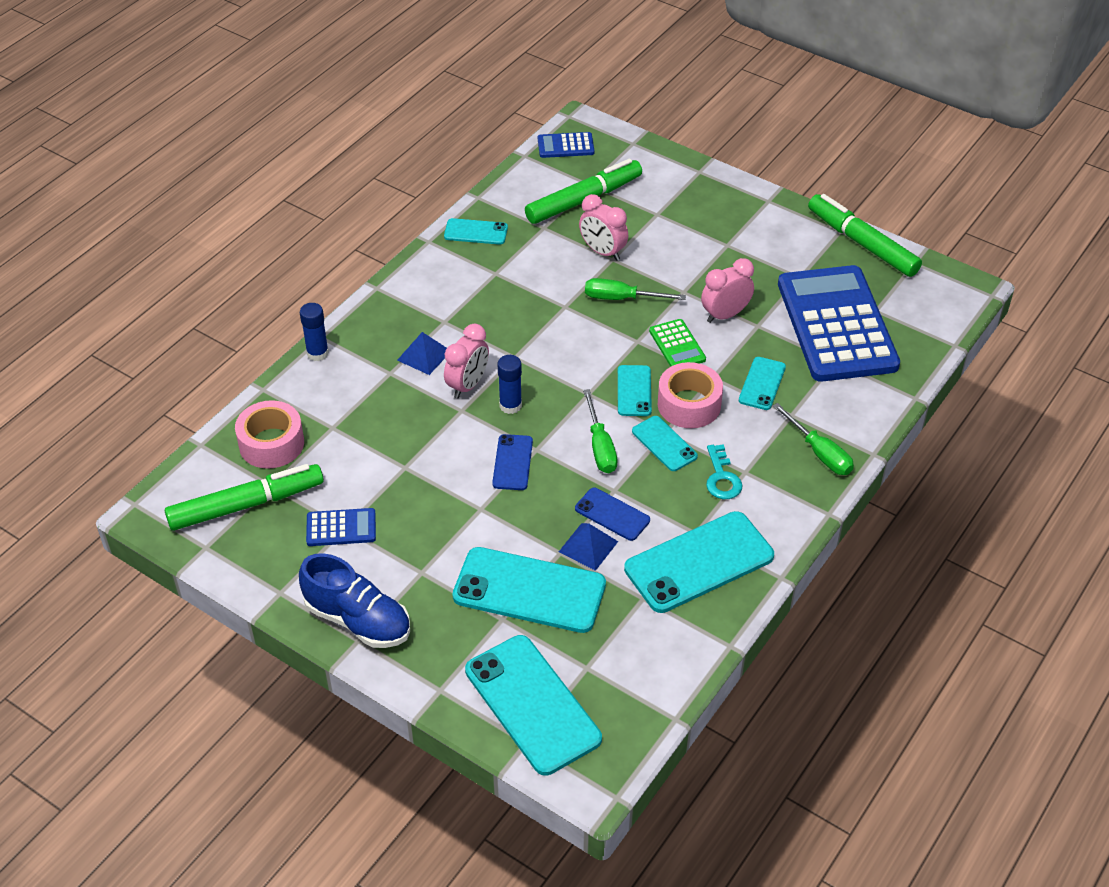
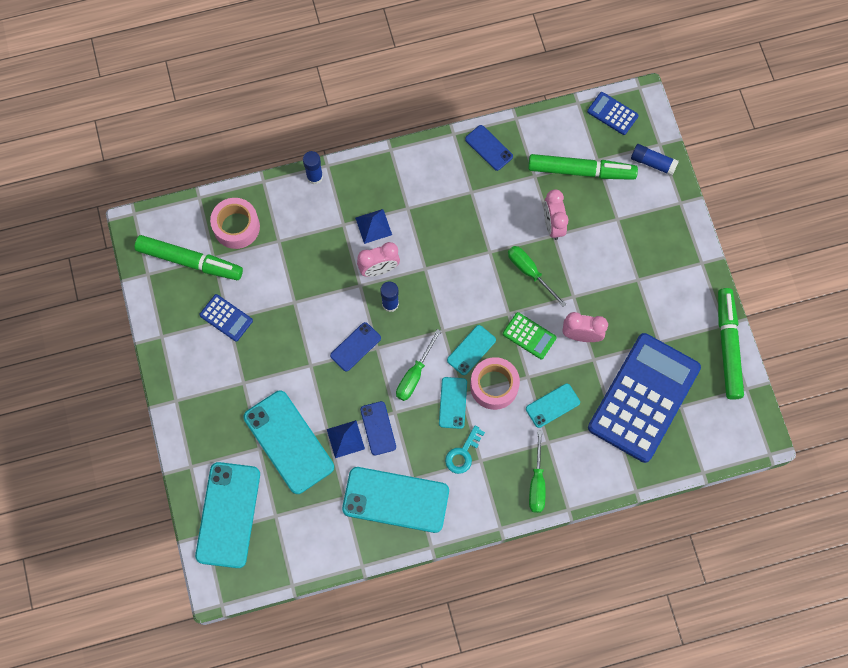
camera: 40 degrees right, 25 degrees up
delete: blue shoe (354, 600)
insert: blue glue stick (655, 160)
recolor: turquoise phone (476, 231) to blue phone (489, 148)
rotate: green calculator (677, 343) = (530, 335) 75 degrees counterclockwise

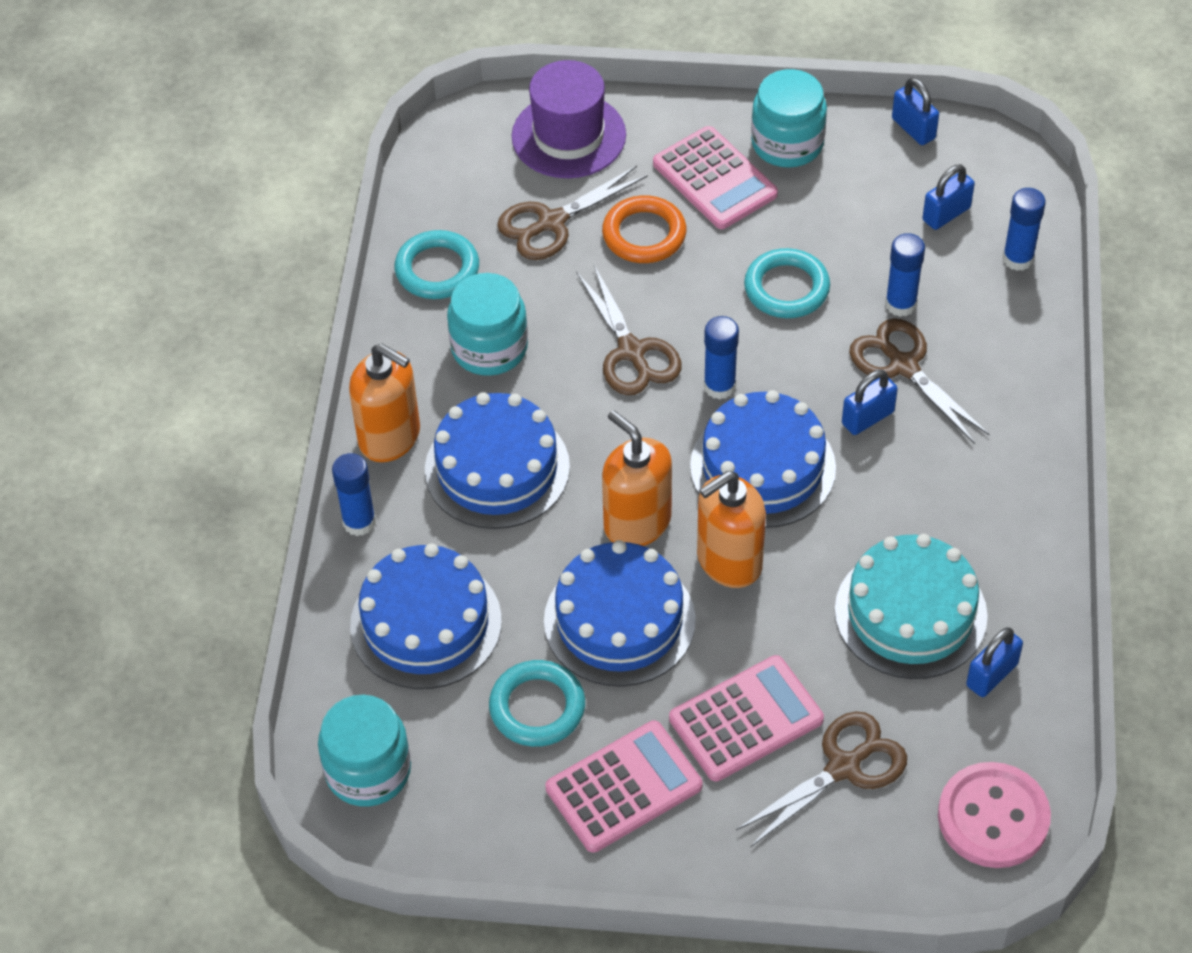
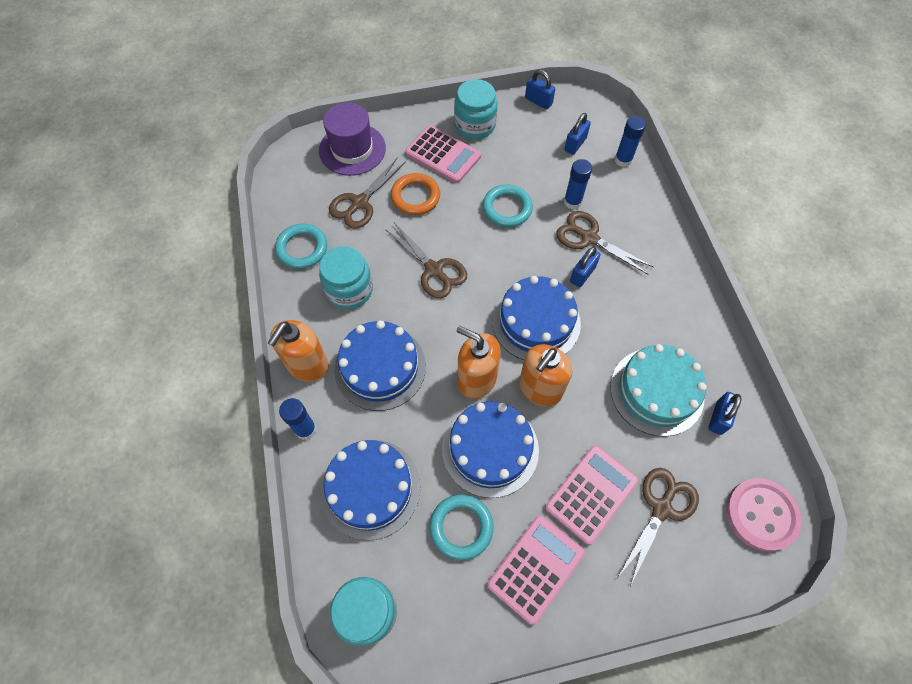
camera: 20 degrees left, 10 degrees up
delete: blue glue stick (721, 357)
rotate: orange soap dispenser (384, 402) = (298, 350) 105 degrees clockwise

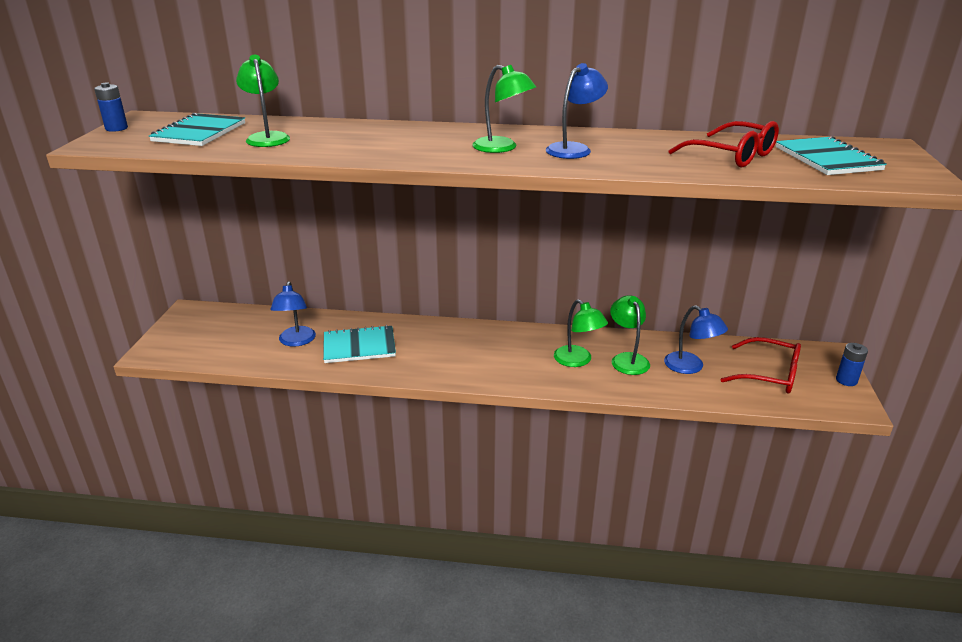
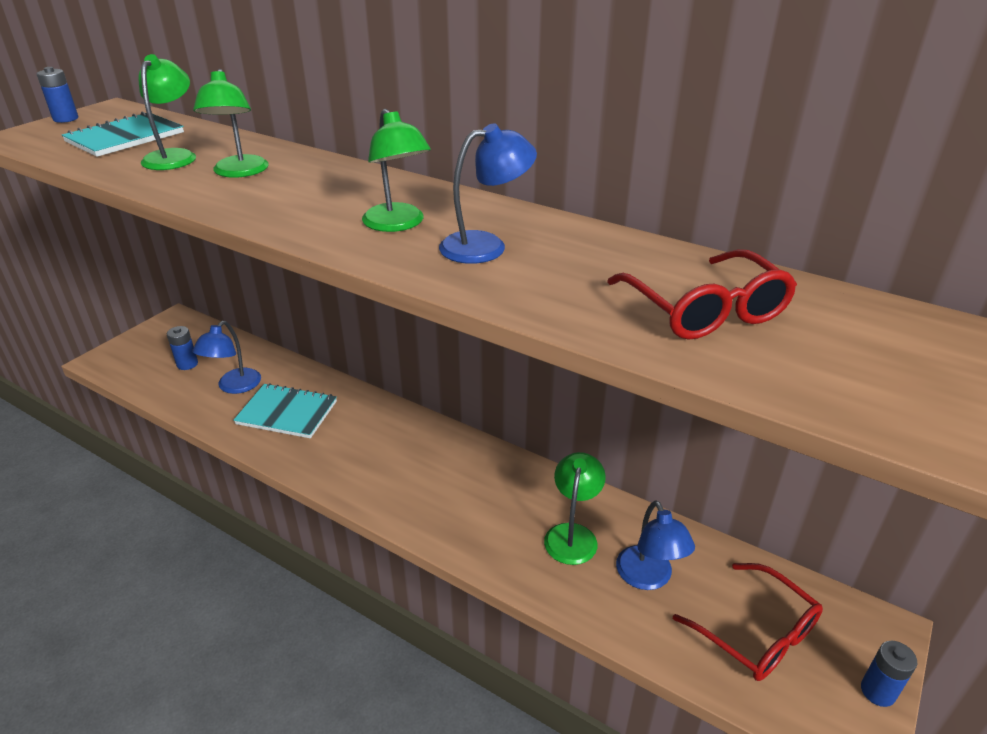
camera: 25 degrees right, 5 degrees up
delete: turquoise notebook (831, 155)
insert: blue battery (182, 348)
move: green lamp (581, 333) to (231, 123)

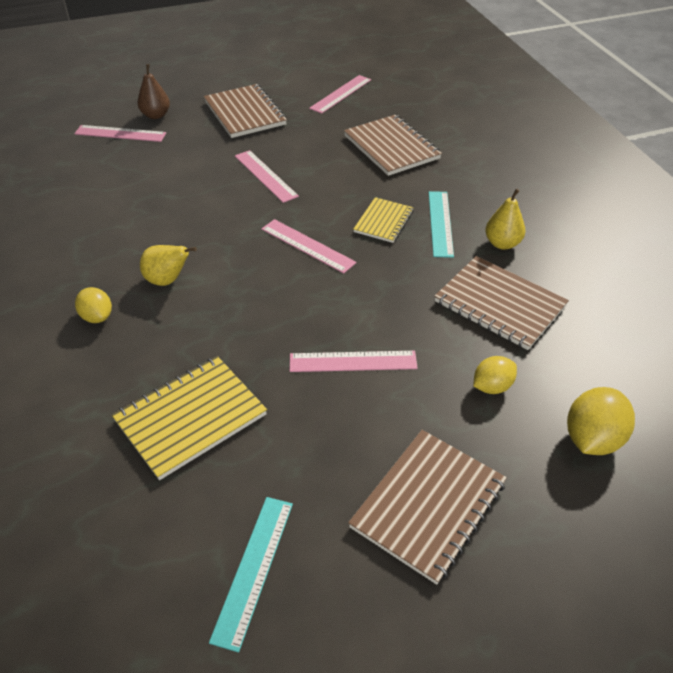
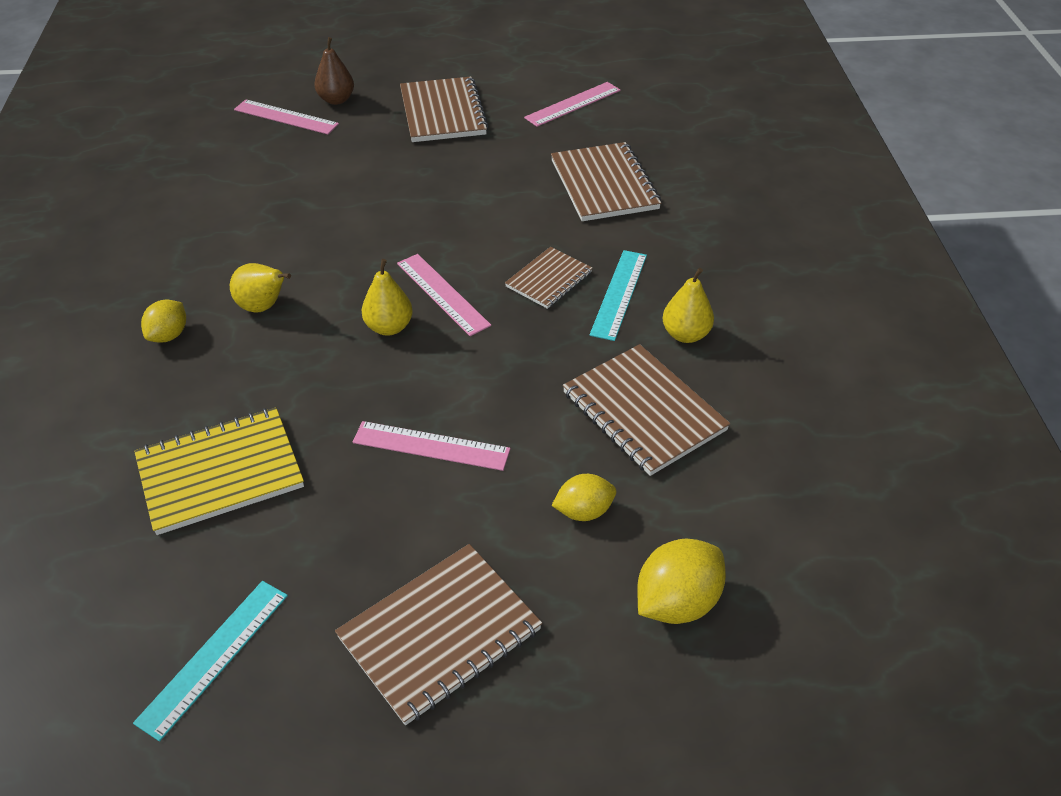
camera: 15 degrees right, 0 degrees up
delete: pink ruler (267, 176)
insert: yellow pear (387, 297)
recolor: yellow notebook (384, 220) to brown notebook (548, 278)
rotate: yellow lemon (93, 305) = (163, 321) 45 degrees clockwise

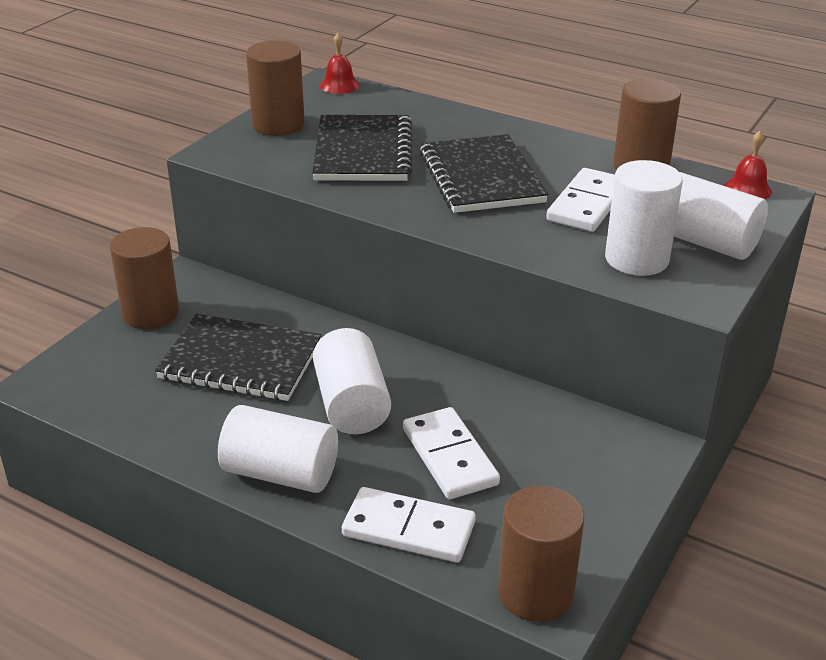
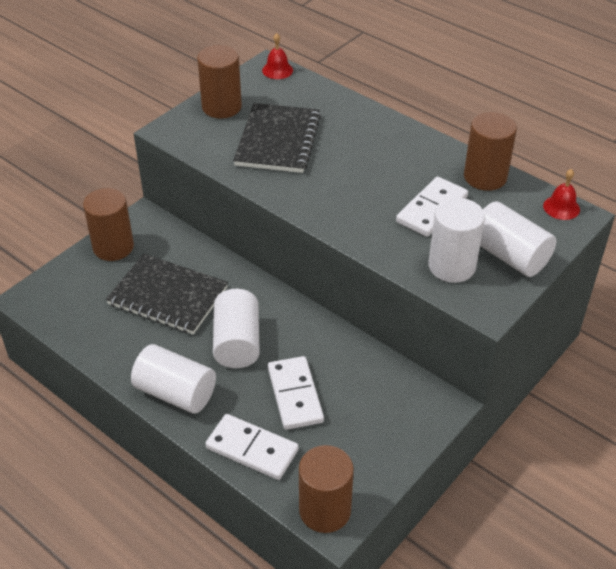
camera: 10 degrees right, 10 degrees up
delete: black notebook (484, 173)

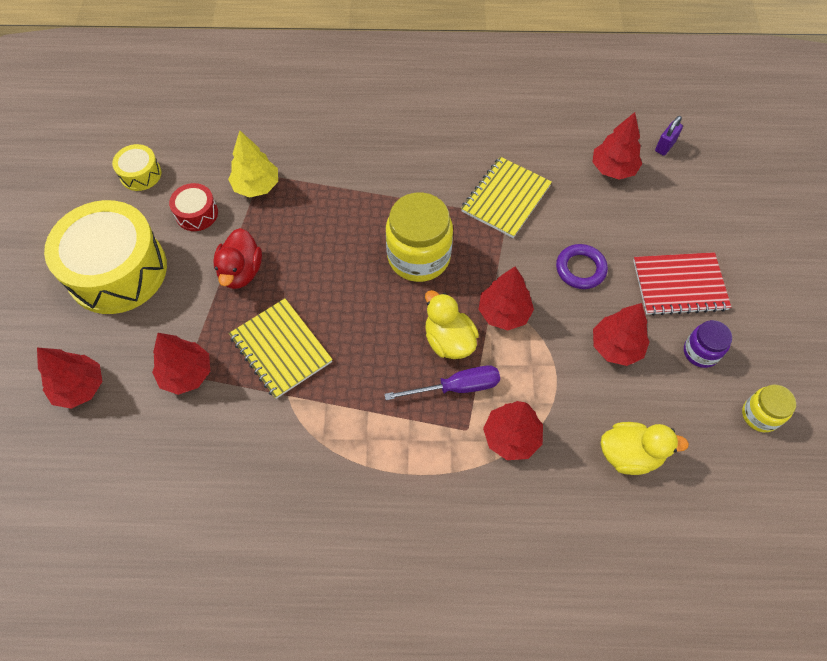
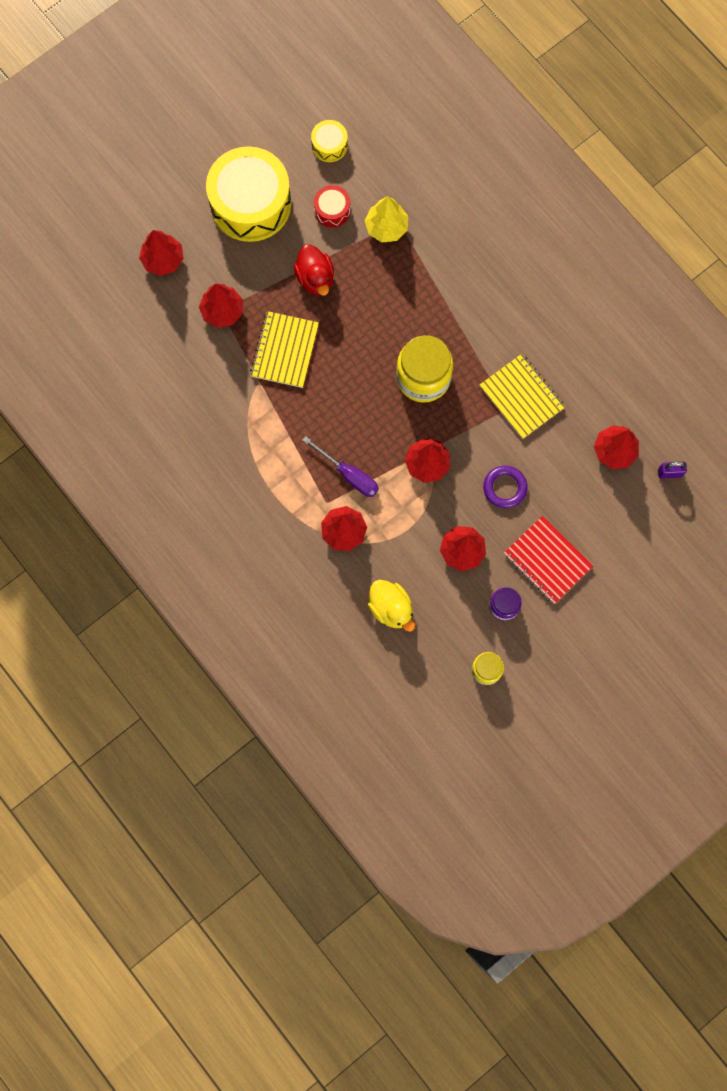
camera: 50 degrees right, 15 degrees up
delete: yellow duck (452, 324)
rotate: red duck (237, 258) = (314, 270) 75 degrees counterclockwise; yellow notebook (506, 197) = (522, 396) 60 degrees clockwise

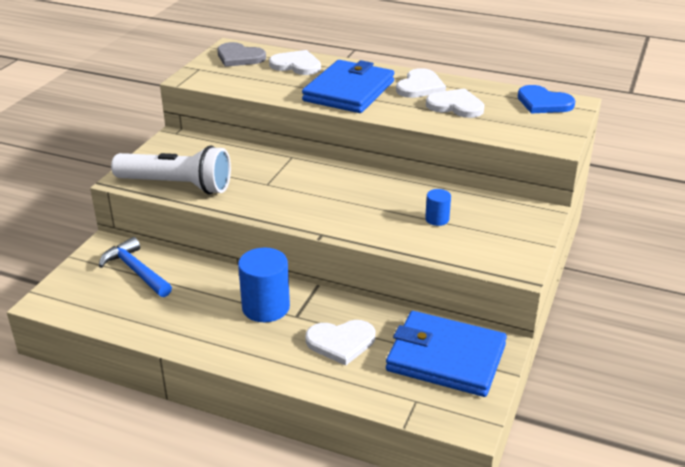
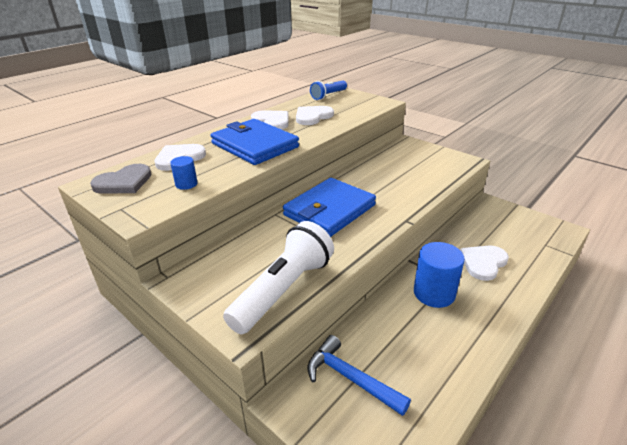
camera: 70 degrees left, 0 degrees up
move: blue wallet (446, 354) to (329, 207); blue cylinder (438, 207) to (184, 173)
replace: blue heart (546, 99) to blue flashlight (328, 90)
rotate: blue hammer (135, 267) = (359, 375) 60 degrees clockwise; white heart (340, 343) = (484, 263) 150 degrees counterclockwise

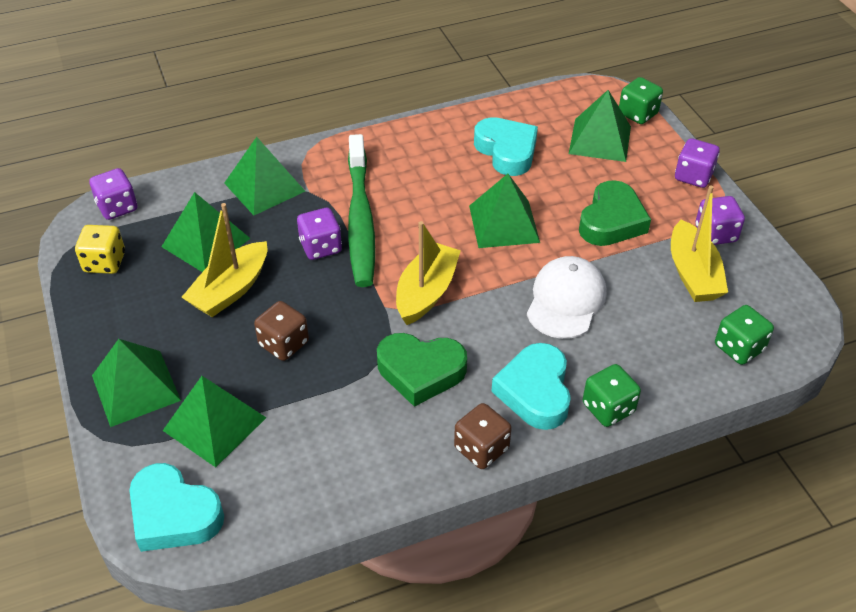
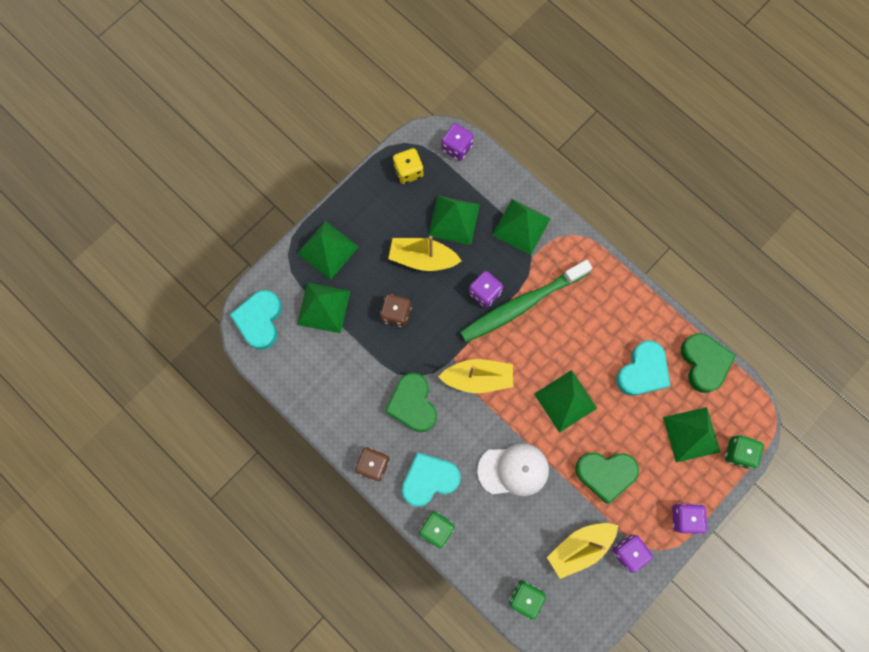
camera: 65 degrees right, 30 degrees up
insert: green heart (708, 363)

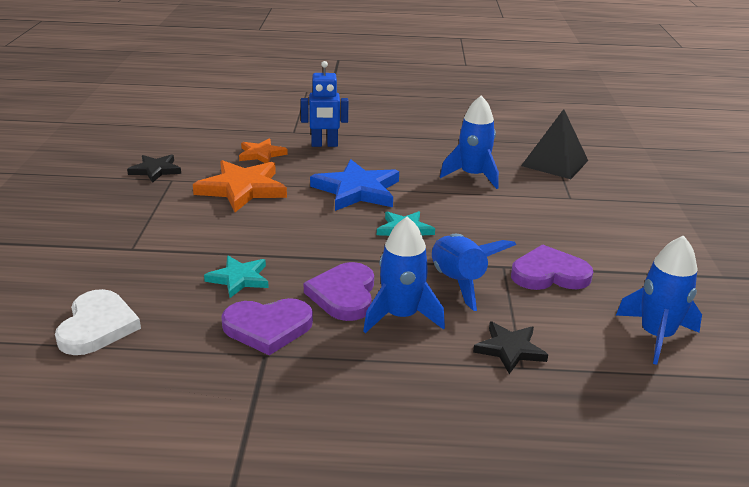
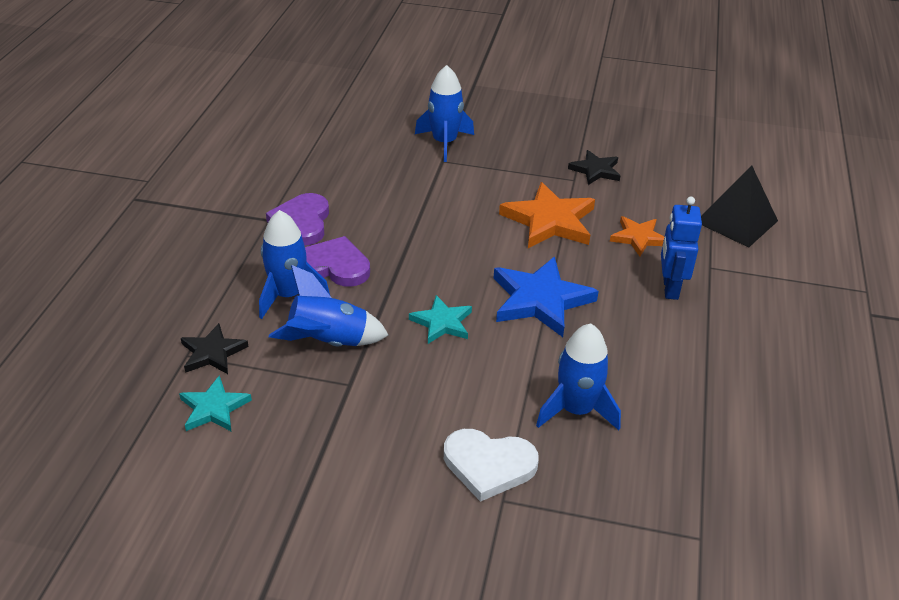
camera: 100 degrees right, 10 degrees up
delete: purple heart (552, 267)
move: white heart (98, 322) to (491, 465); turquoise star (236, 277) to (215, 403); black pyramid (554, 144) to (739, 207); blue rocket (659, 300) to (444, 113)

